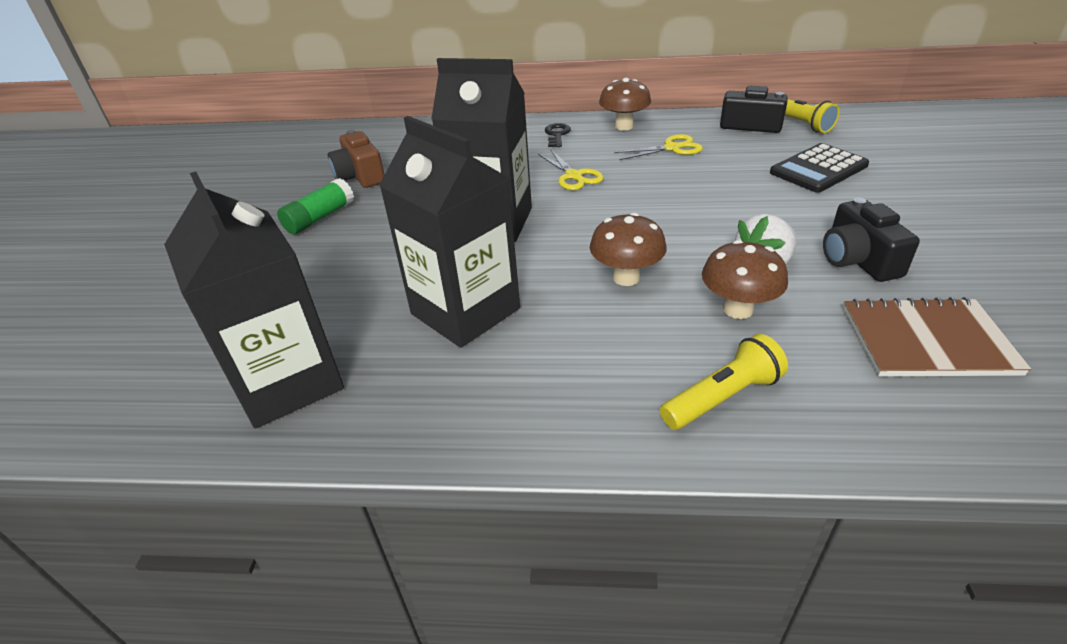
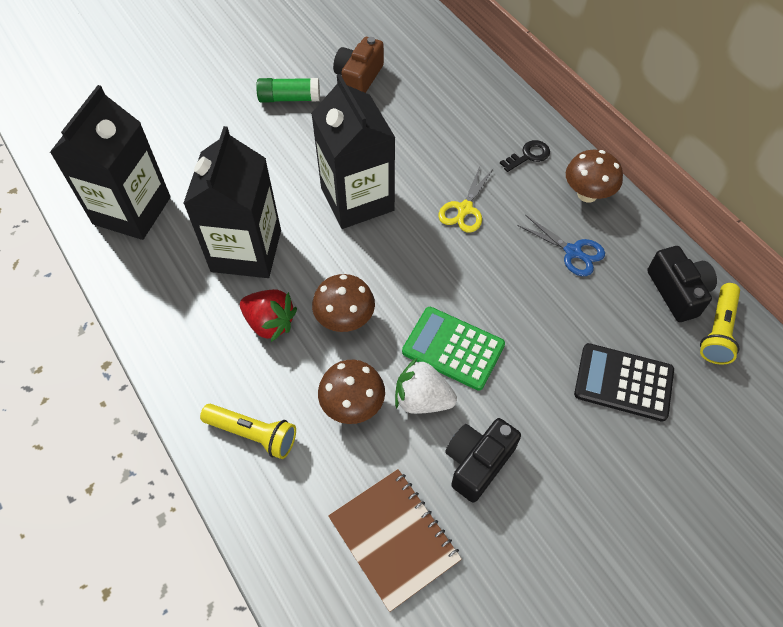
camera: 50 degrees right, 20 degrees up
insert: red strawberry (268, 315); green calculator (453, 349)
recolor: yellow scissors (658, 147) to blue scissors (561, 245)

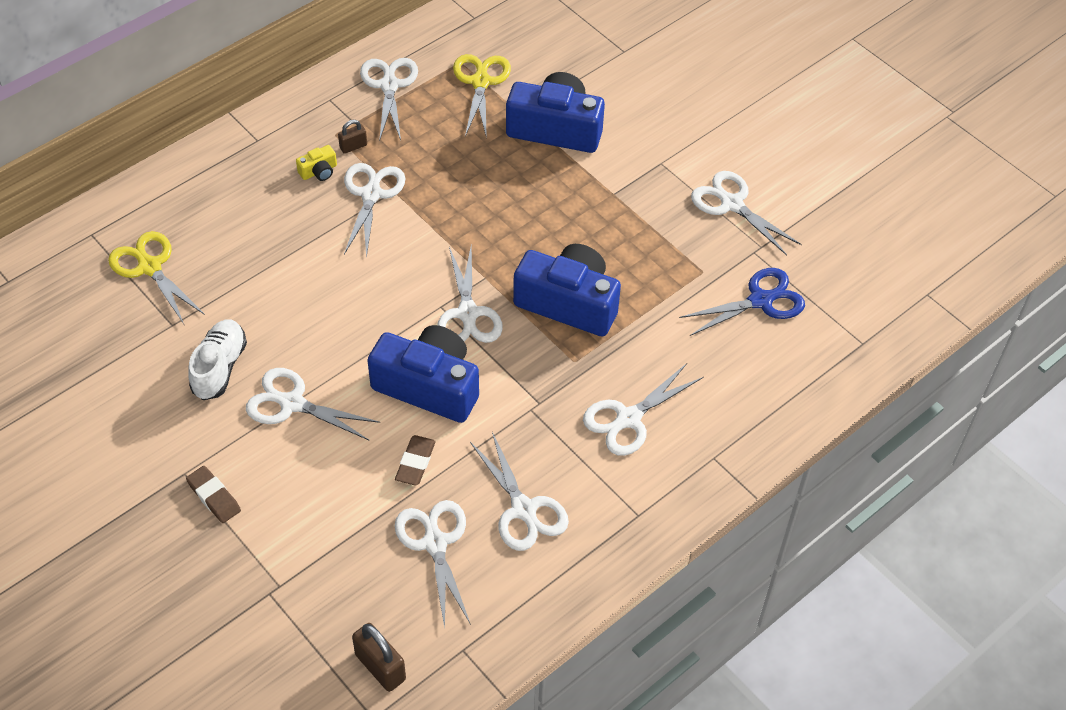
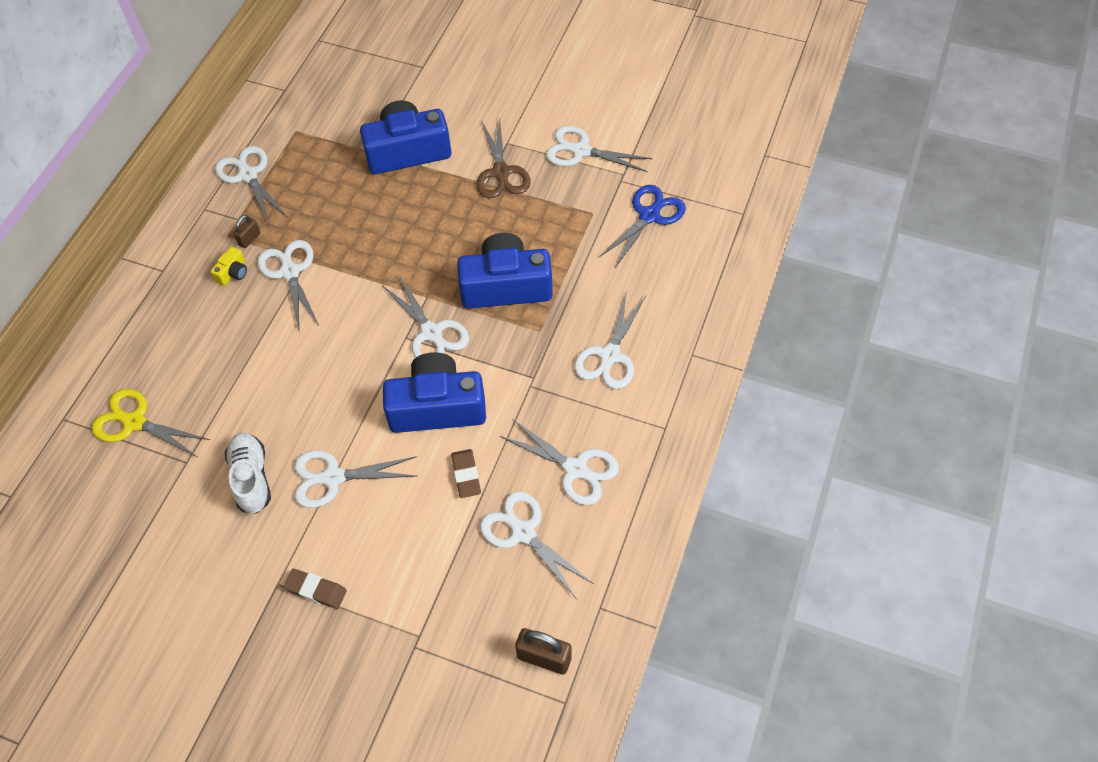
camera: 25 degrees left, 5 degrees up
delete: yellow scissors (482, 96)
insert: brown scissors (504, 158)

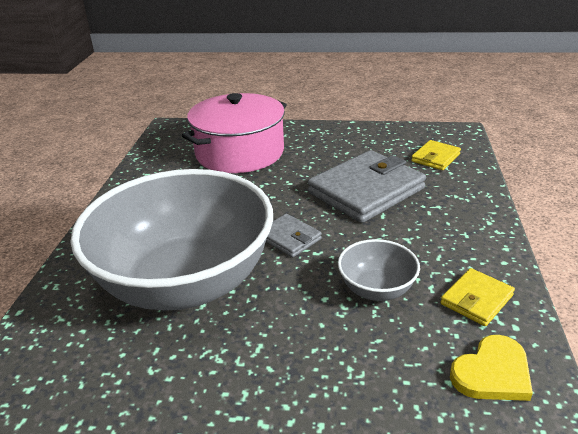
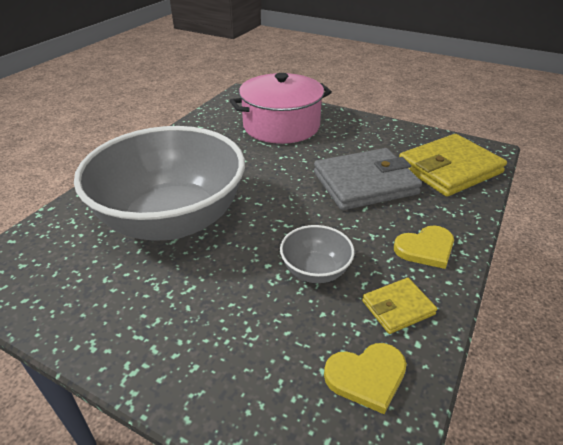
camera: 20 degrees right, 5 degrees up
delete: grey wallet (294, 235)
insert: yellow heart (424, 247)
resize: yellow wallet (436, 155) = (453, 165) x2.04

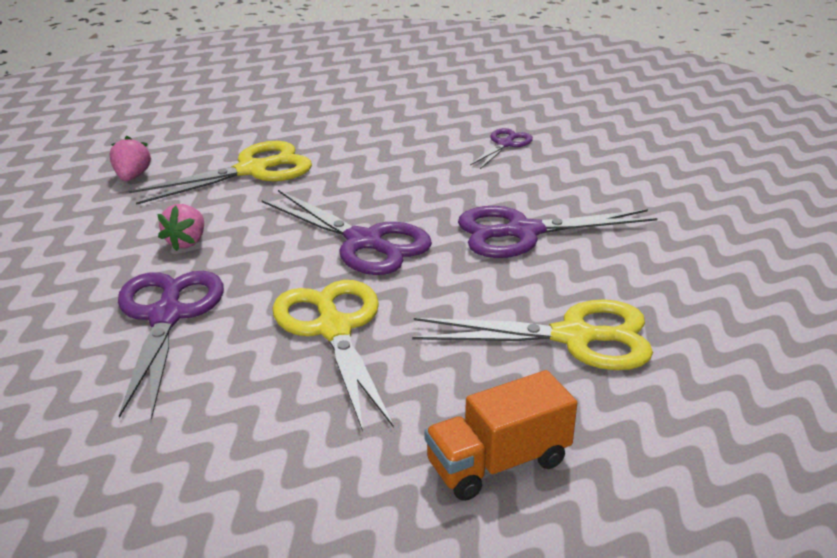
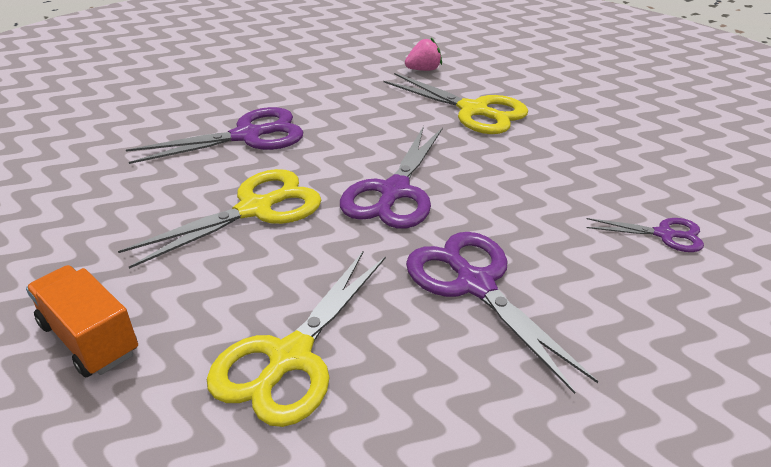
camera: 70 degrees right, 5 degrees up
delete: pink strawberry (181, 227)
rotate: yellow scissors (532, 334) = (296, 339) 45 degrees clockwise

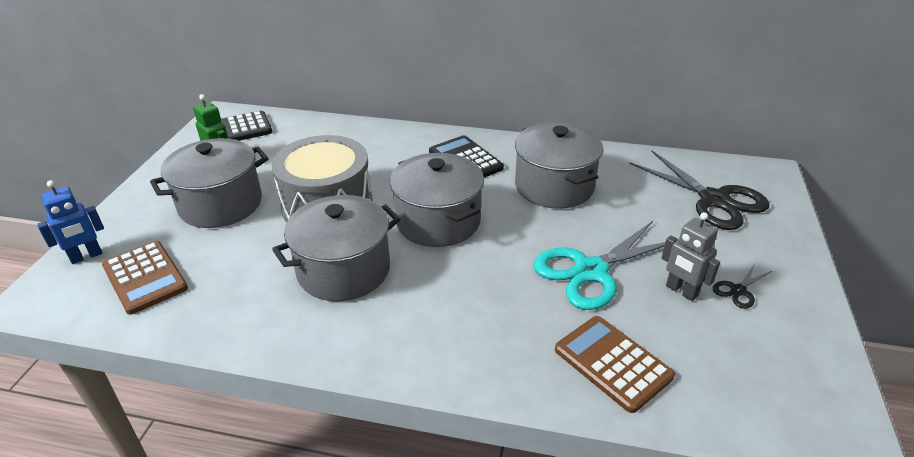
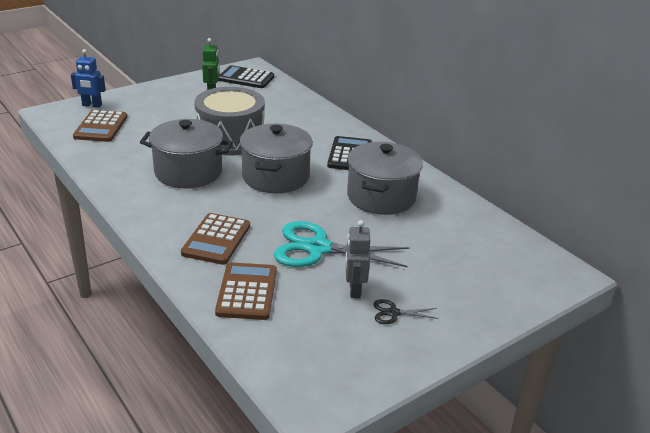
camera: 40 degrees right, 5 degrees down
delete: grey pot (209, 183); black scissors (699, 190)
insert: brown calculator (215, 239)

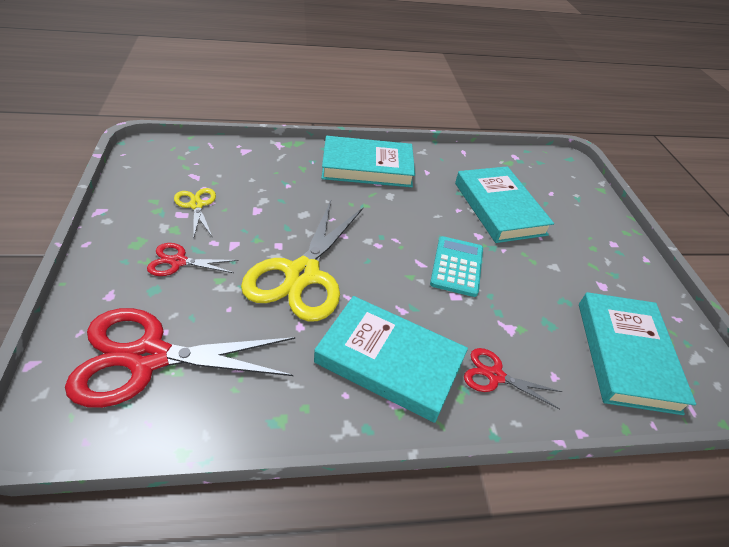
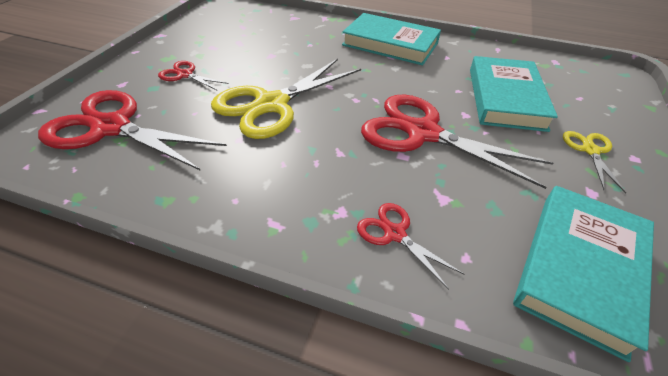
camera: 30 degrees right, 0 degrees up
delete: turquoise book (391, 359)
move: yellow scissors (195, 213) to (594, 162)
replace: turquoise calculator (456, 266) to red scissors (457, 142)

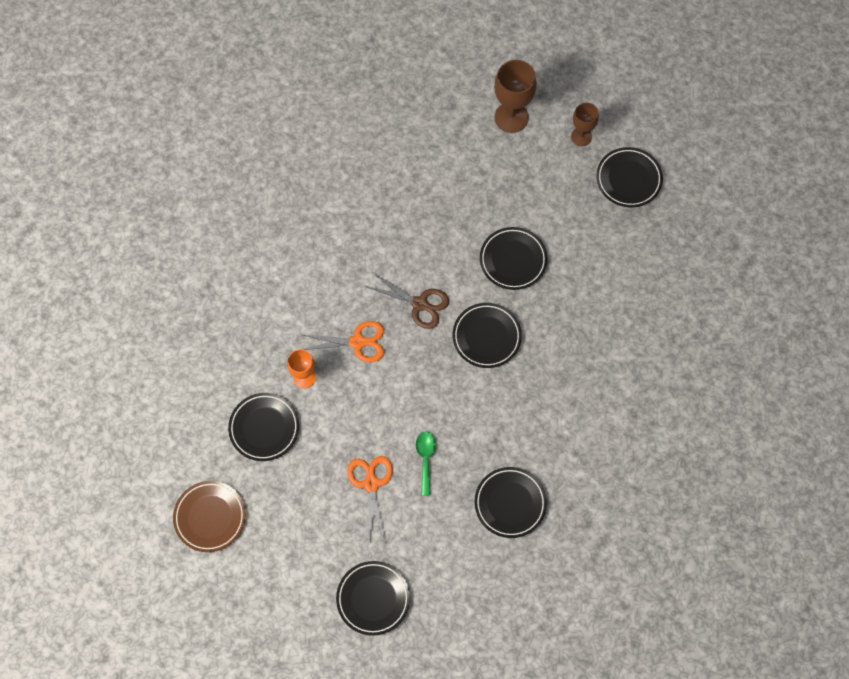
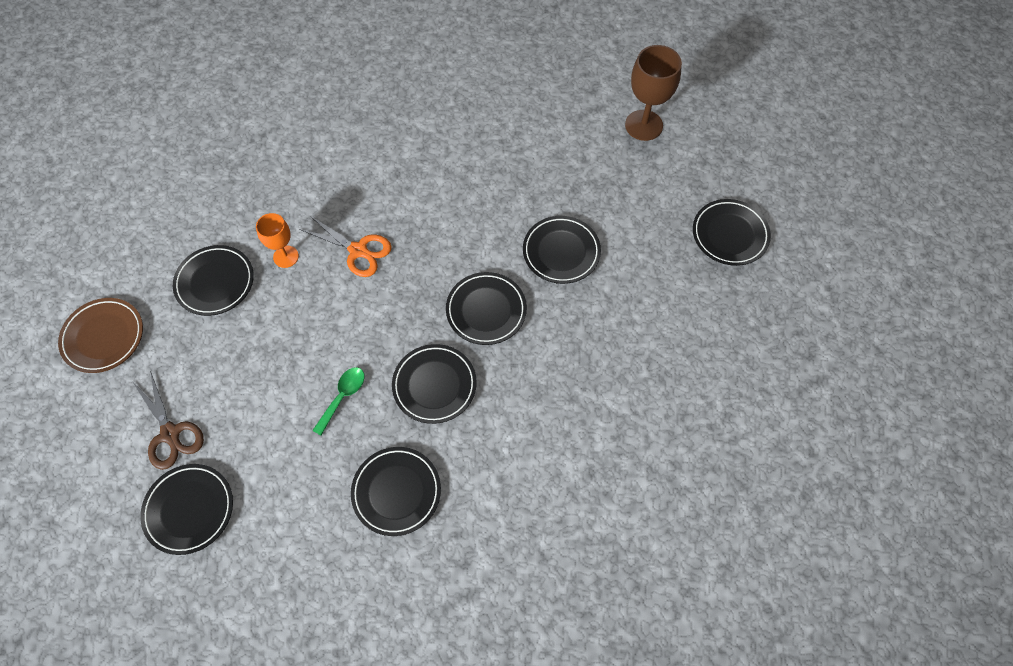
camera: 30 degrees right, 5 degrees down
delete: orange scissors (370, 499); brown goblet (585, 124)
insert: black plate (434, 384)
move: brown scissors (407, 301) to (169, 420)

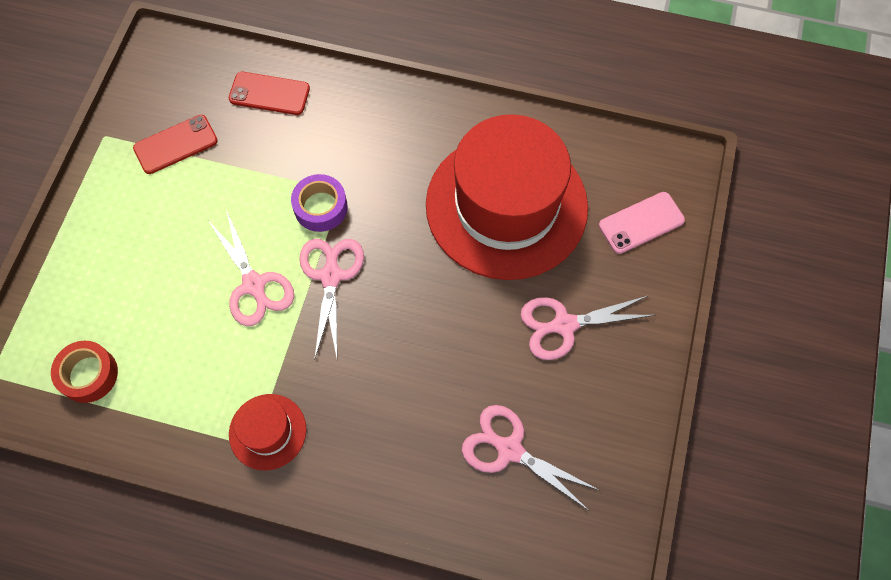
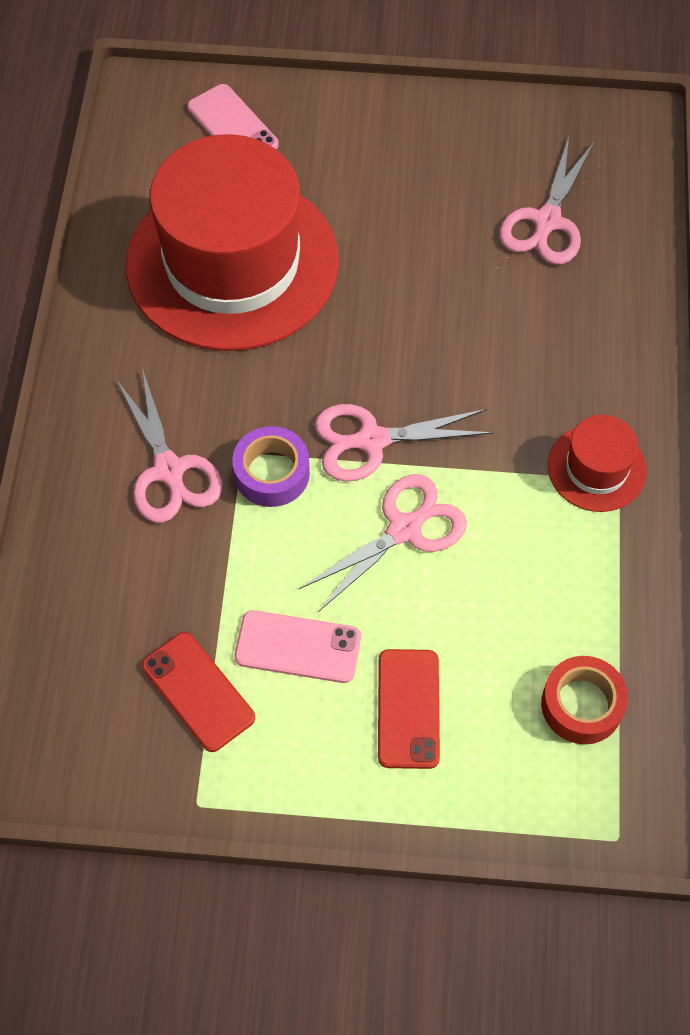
camera: 100 degrees left, 5 degrees down
insert: pink phone (298, 646)
move: red phone (269, 93) to (409, 709); pink scissors (588, 328) to (169, 445)

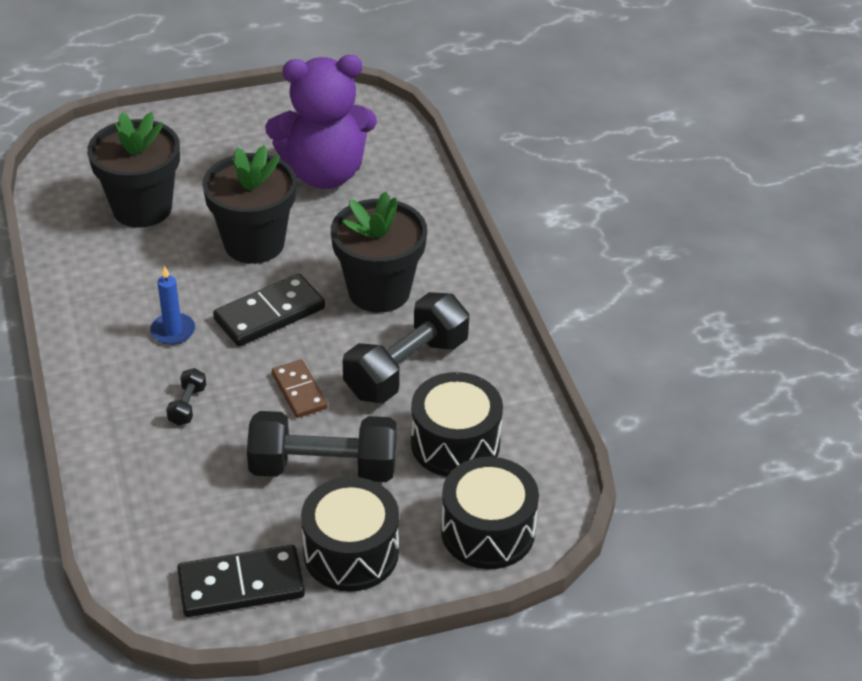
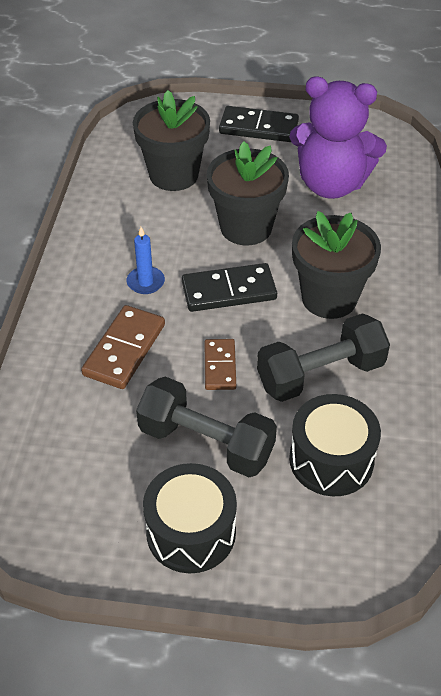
camera: 25 degrees right, 5 degrees up
delete: black drum (490, 513)
move: black domino (241, 581) to (259, 124)
replace: black dumbbell (186, 397) to brown domino (123, 347)

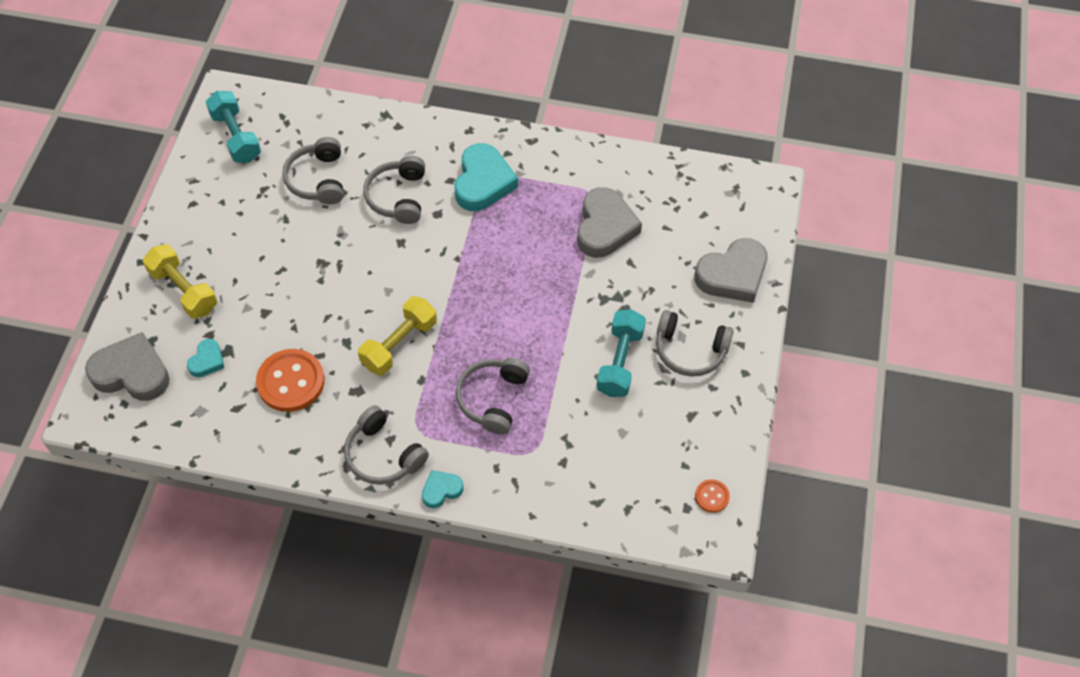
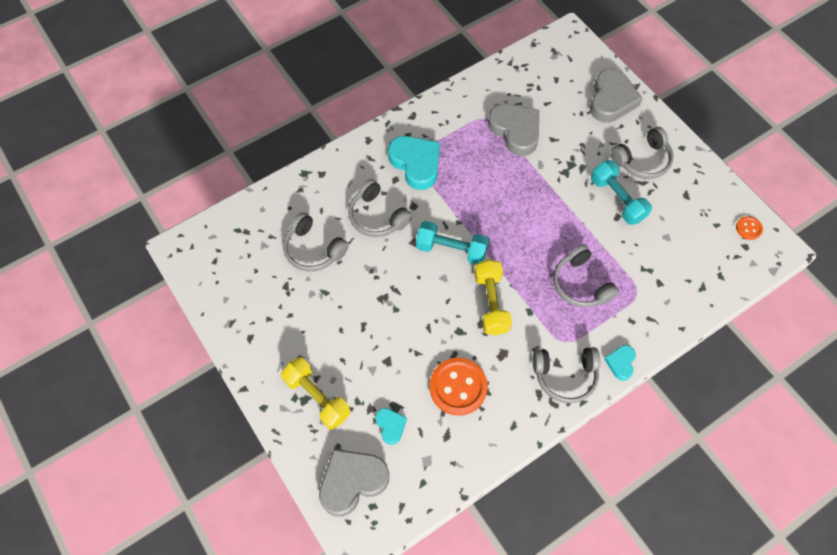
camera: 45 degrees left, 5 degrees up
move: turquoise dumbbell (233, 126) to (452, 243)
rotate: yellow dumbbell (180, 281) = (316, 393) 45 degrees clockwise

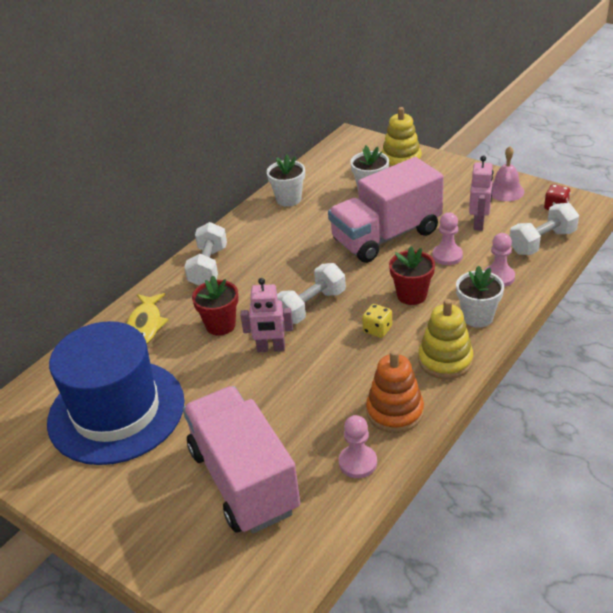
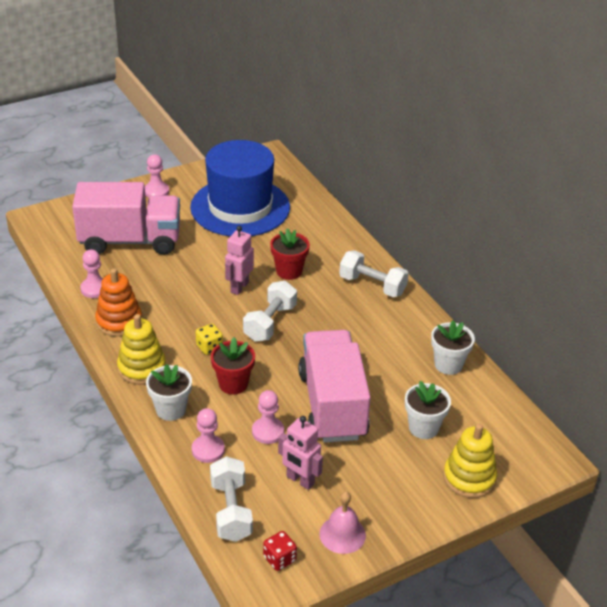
camera: 110 degrees right, 0 degrees up
delete: yellow fish (147, 318)
insert: pink pawn (157, 176)
rotate: white dumbbell (311, 293) = (270, 311) 45 degrees clockwise

